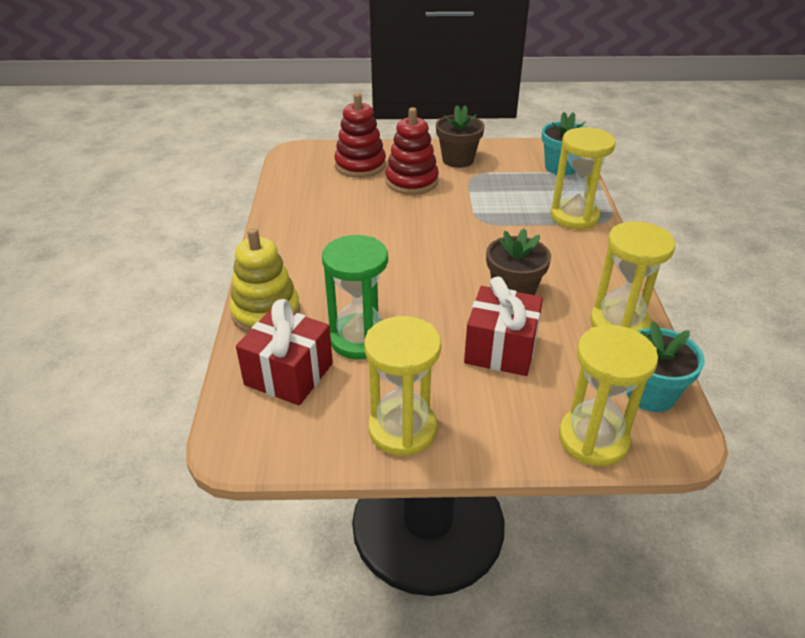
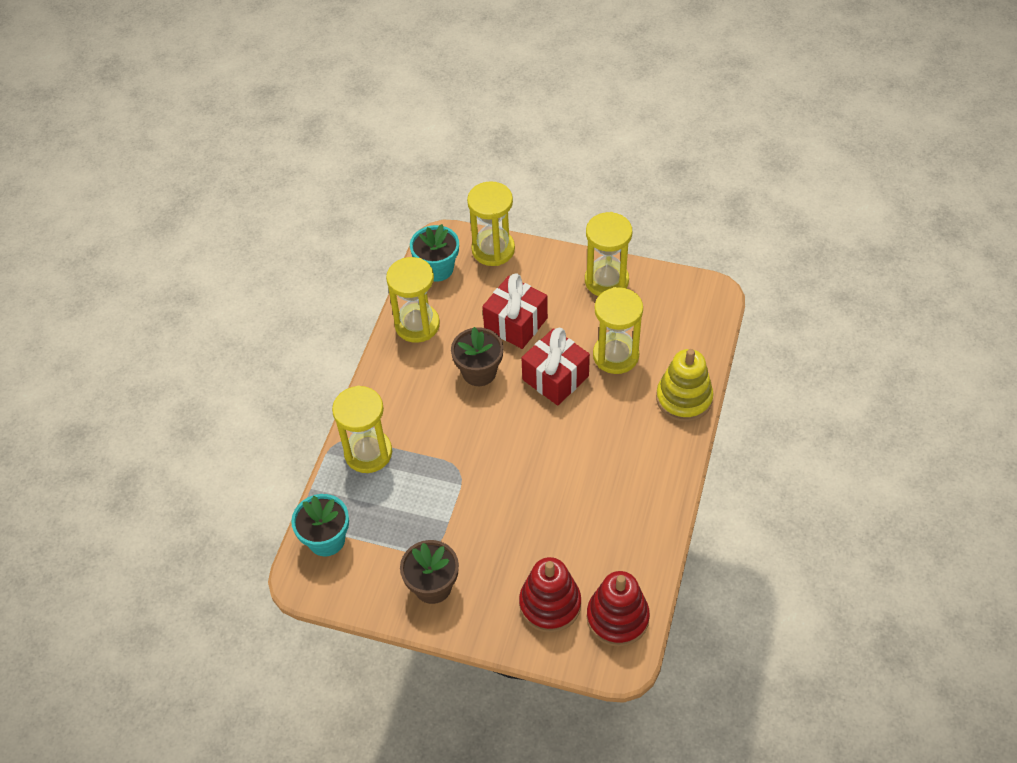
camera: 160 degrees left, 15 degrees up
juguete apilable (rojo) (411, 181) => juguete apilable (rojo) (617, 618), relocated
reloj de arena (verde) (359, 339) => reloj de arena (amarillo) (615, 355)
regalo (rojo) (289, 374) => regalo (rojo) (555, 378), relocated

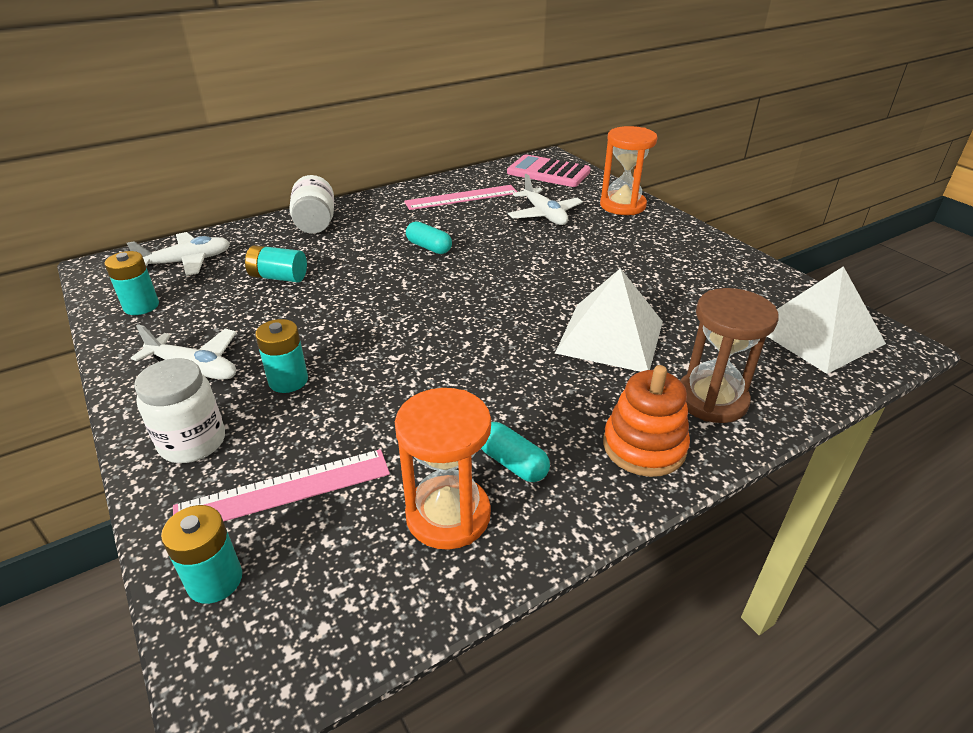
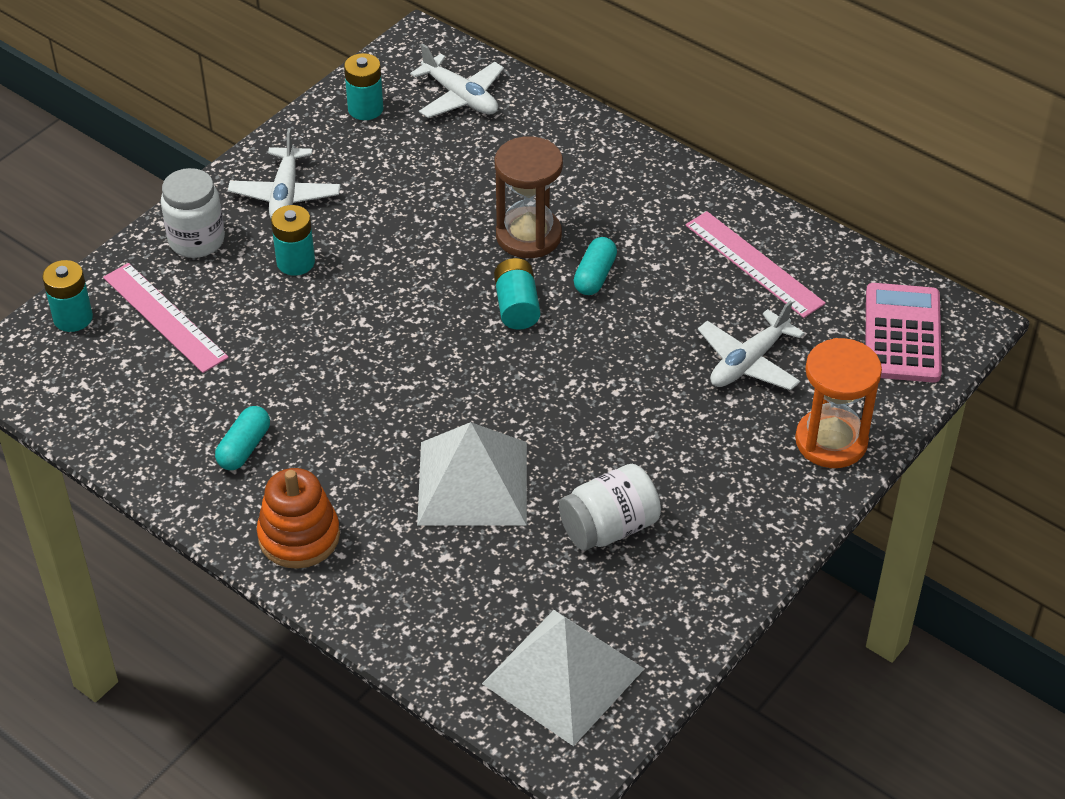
camera: 70 degrees right, 10 degrees up
tarro (blanco) (315, 223) => tarro (blanco) (609, 527), relocated
pila (turquesa) (279, 277) => pila (turquesa) (517, 306), relocated
reloj de arena (marrón) (711, 400) => reloj de arena (marrón) (528, 236), relocated
reloj de arena (naranja) (448, 515) => nothing

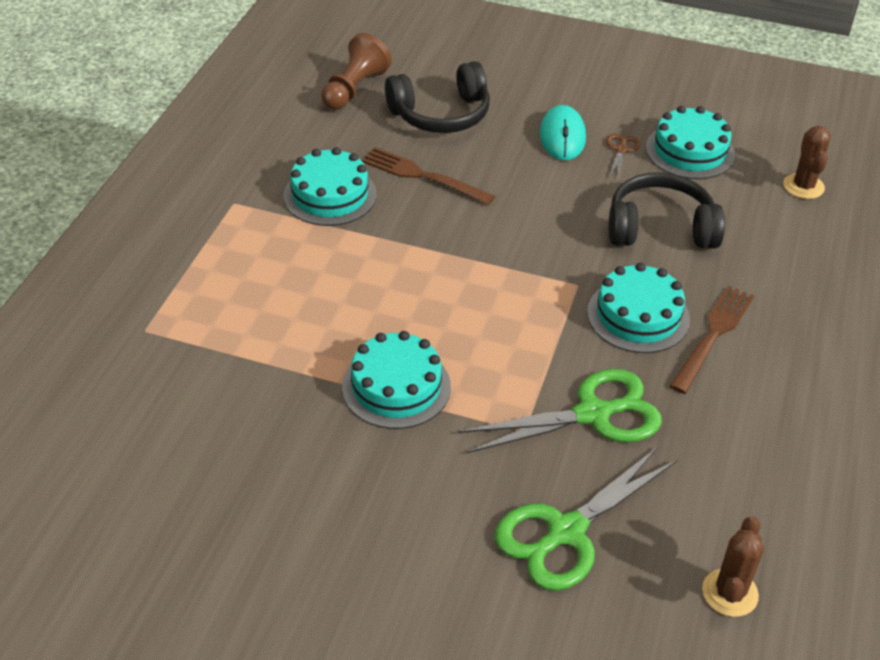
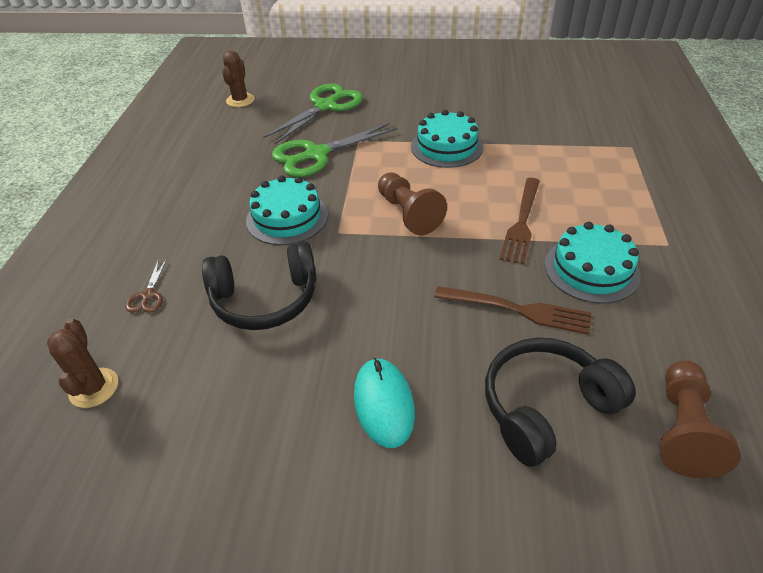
camera: 170 degrees right, 0 degrees up
tarta (turquesa) (690, 151) => nothing
tijeras (marrón) (621, 150) => tijeras (marrón) (148, 296), relocated
tenedor (marrón) (713, 335) => tenedor (marrón) (522, 222), relocated
nothing => peón (marrón) (408, 214)

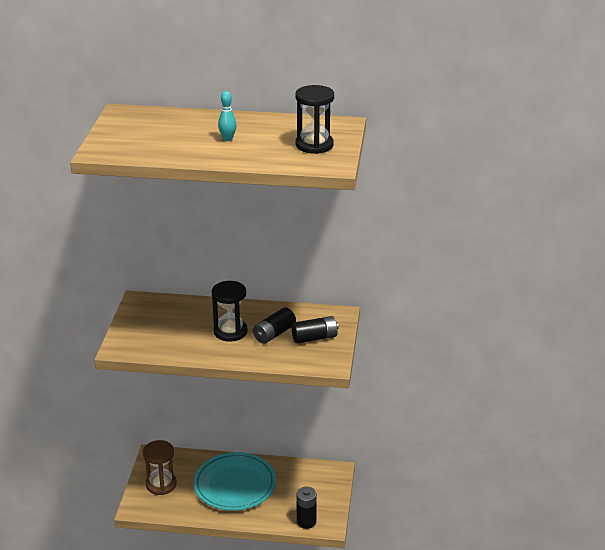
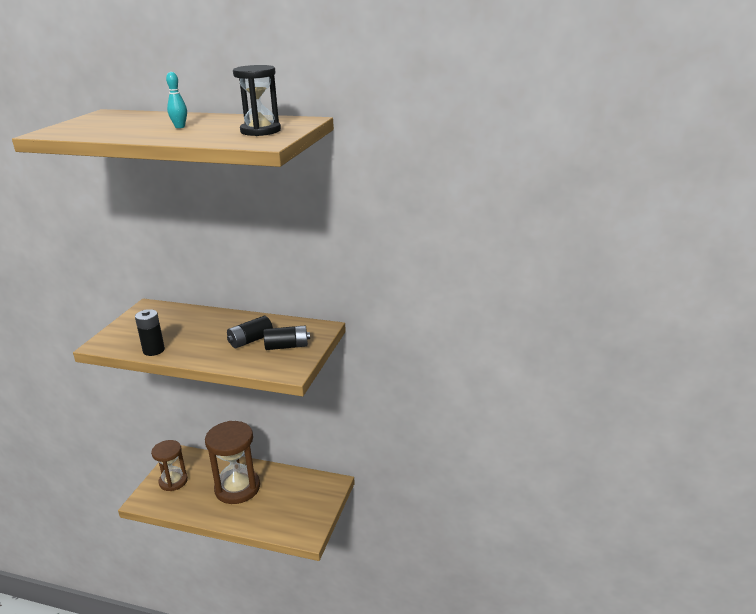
camera: 10 degrees right, 5 degrees down
reloj de arena (negro) (230, 332) => nothing
plato (turquesa) (235, 485) => reloj de arena (marrón) (237, 488)
pila (negro) (306, 521) => pila (negro) (154, 350), relocated

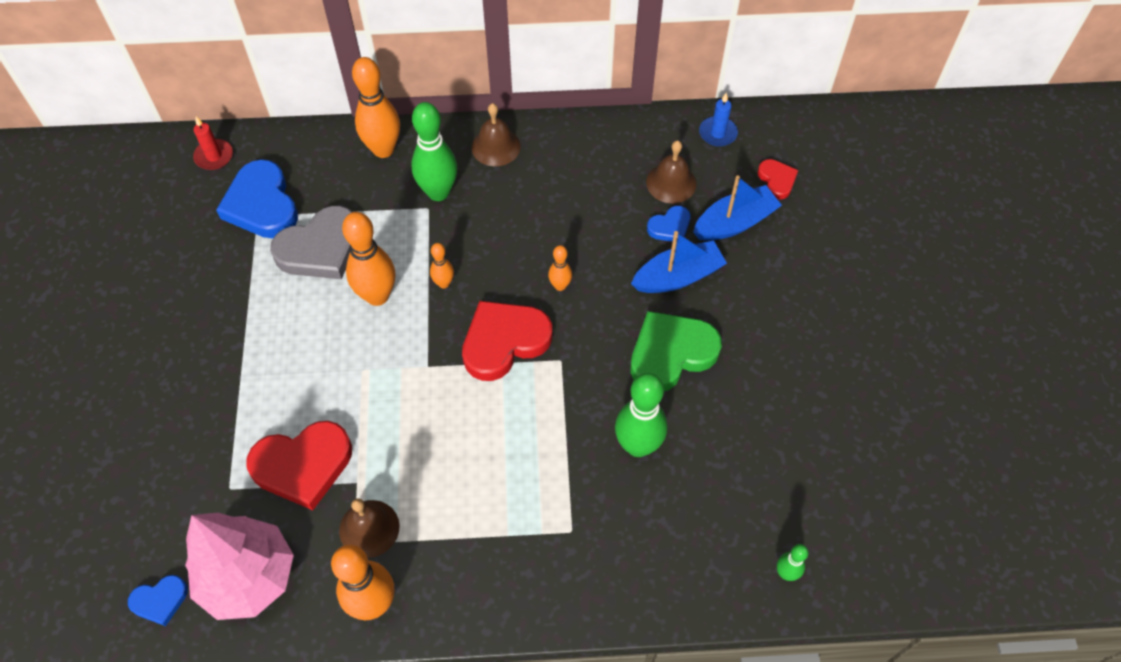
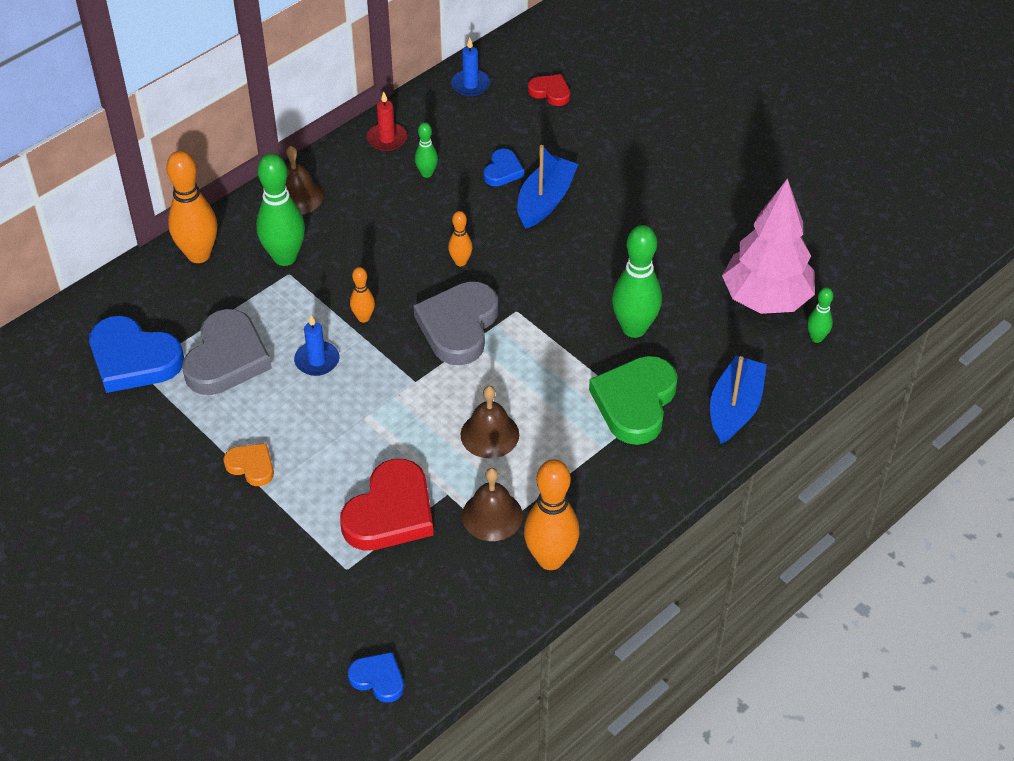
camera: 40 degrees left, 10 degrees down
vela (rojo) (214, 156) => vela (rojo) (387, 139), relocated
campana (marrón) (671, 183) => campana (marrón) (489, 434), relocated
barco (azul) (735, 223) => barco (azul) (735, 408), relocated
bolo (naranja) (377, 296) => vela (azul) (317, 360)
corazón (rojo) (504, 342) => corazón (gris) (458, 326)
corazón (verde) (671, 353) => corazón (verde) (635, 403), relocated
árbol (rosa) (249, 578) => árbol (rosa) (766, 300), relocated
corazón (azul) (160, 600) => corazón (azul) (378, 679), 90 degrees counterclockwise
nothing => bolo (verde) (427, 173)
nothing => corazón (naranja) (251, 466)

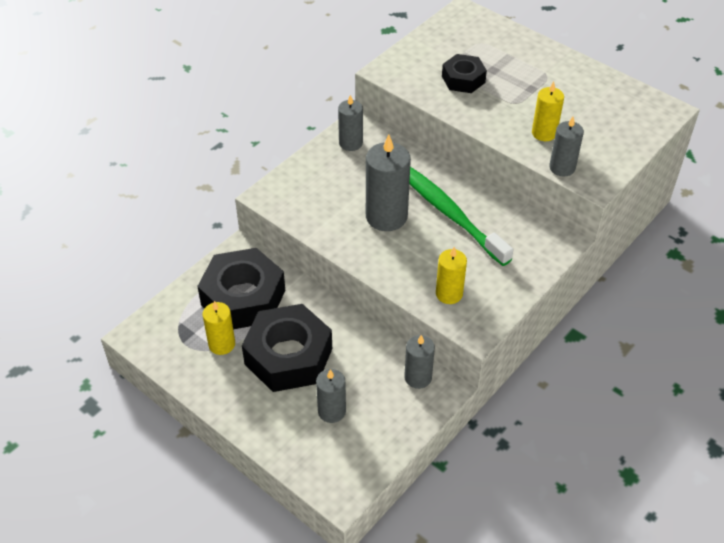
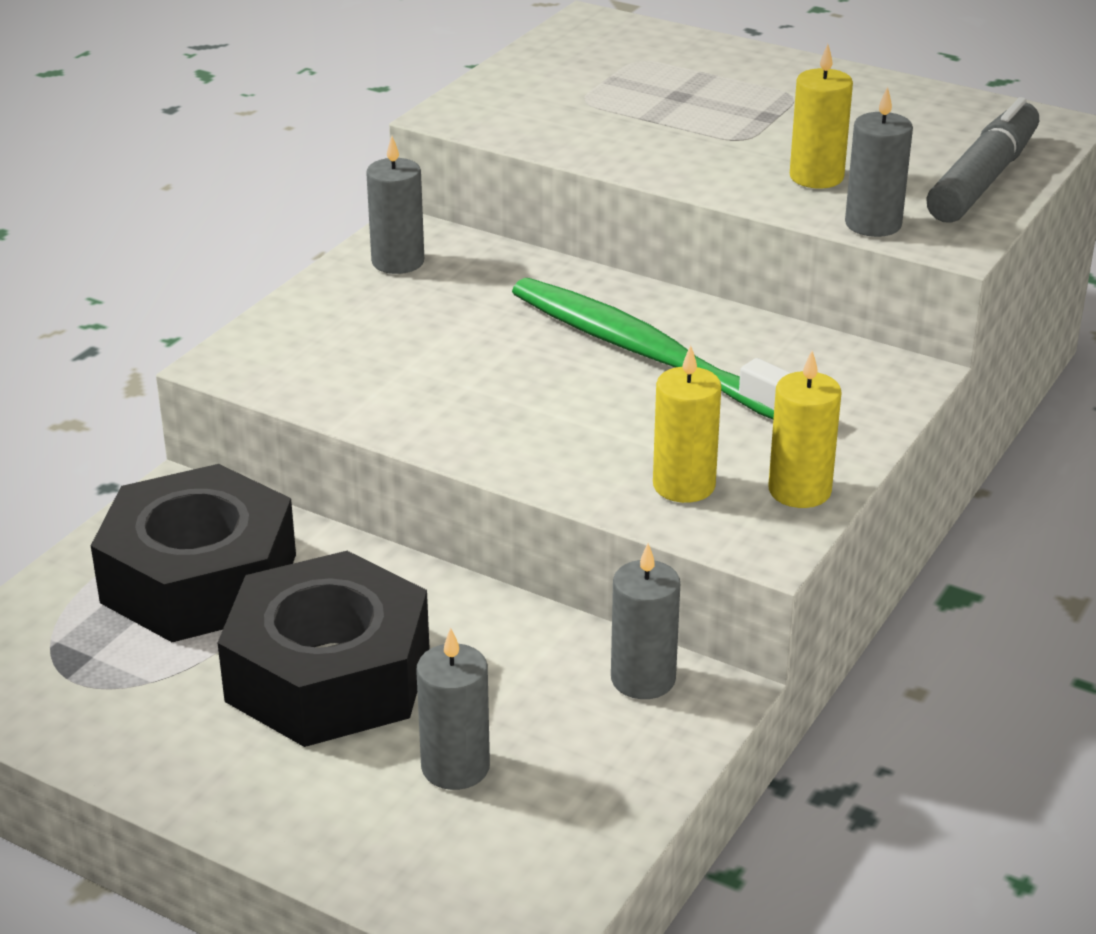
camera: 10 degrees left, 15 degrees down
tuerca (negro) (463, 79) => nothing
vela (gris) (386, 216) => nothing
vela (amarillo) (222, 344) => vela (amarillo) (799, 491), relocated
nothing => rotulador (gris) (982, 179)

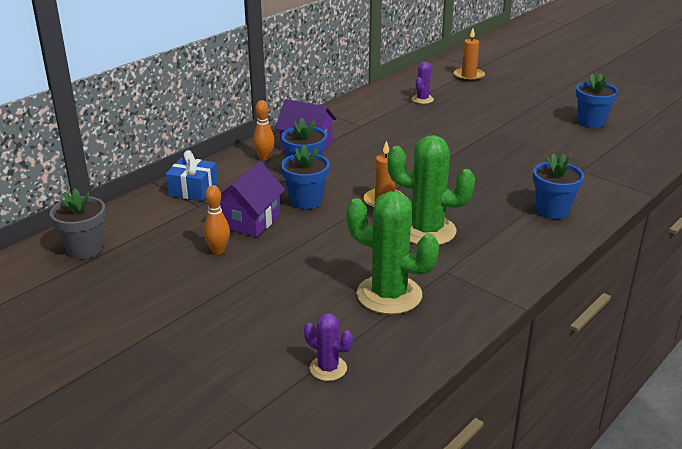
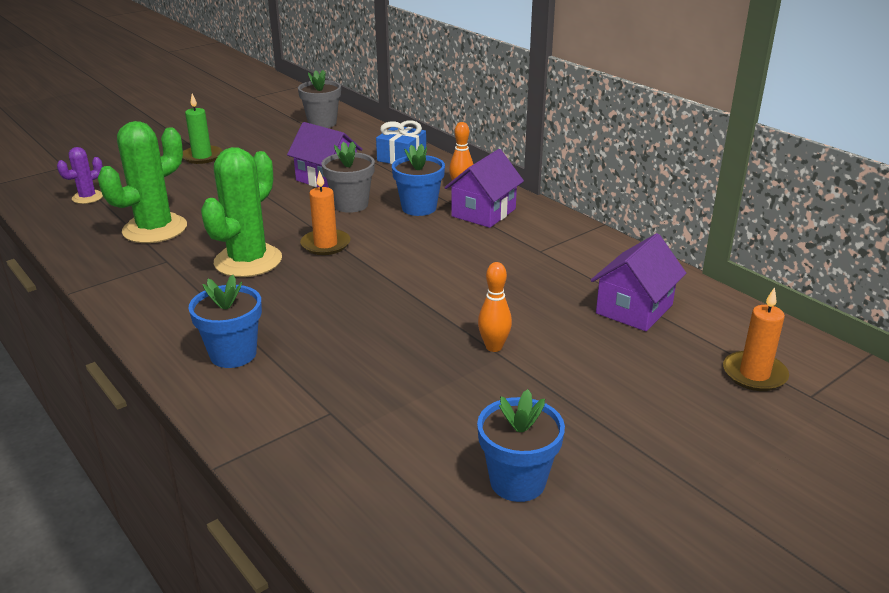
camera: 100 degrees right, 0 degrees up
cactus (morado) (422, 99) => casa (morado) (634, 309)
maceta (azul) (306, 201) => maceta (gris) (351, 205)
bolo (naranja) (218, 251) => bolo (naranja) (494, 347), relocated
nothing => vela (verde) (202, 156)

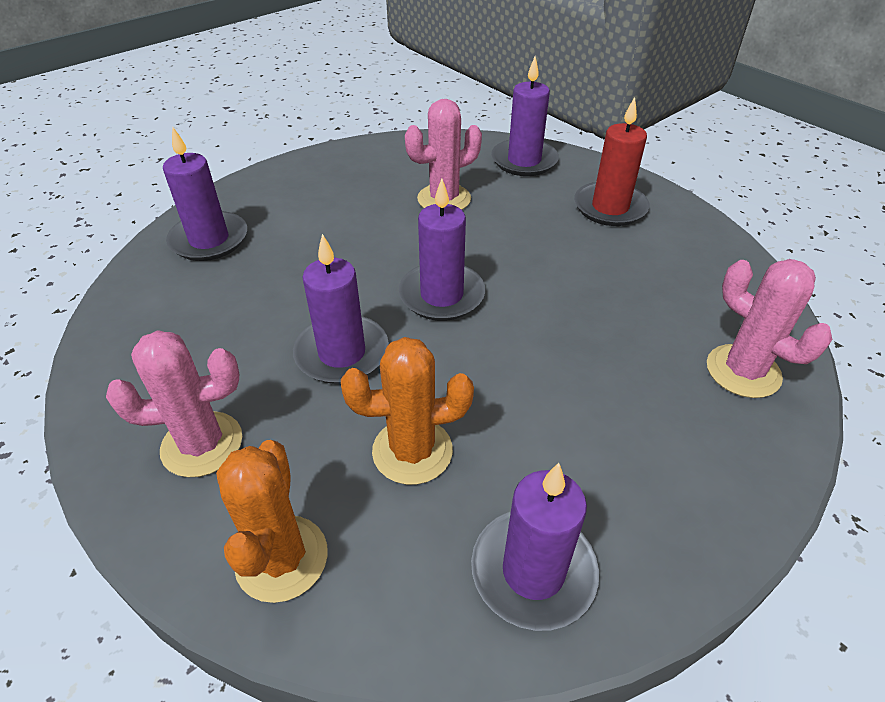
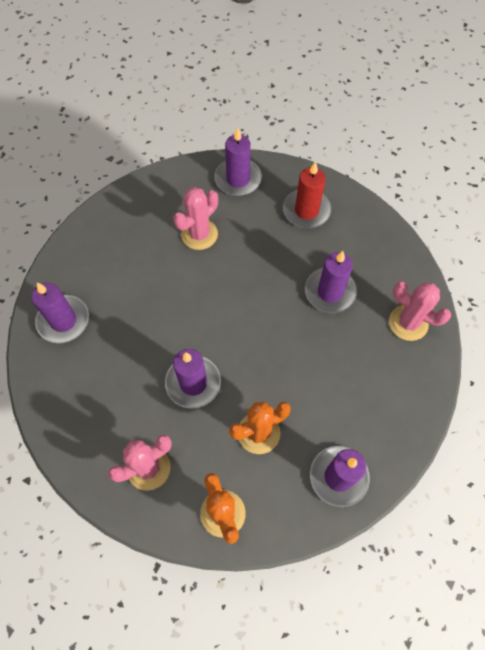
camera: 20 degrees left, 20 degrees up
vela (morado) (442, 295) => vela (morado) (330, 292), relocated

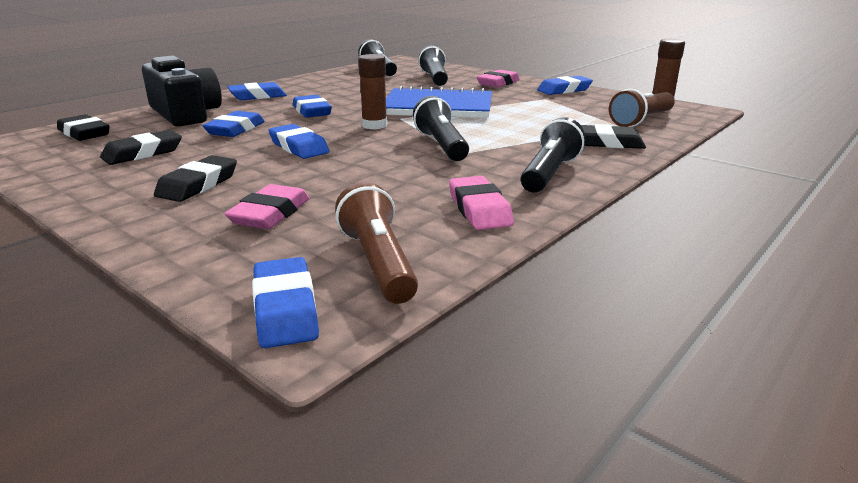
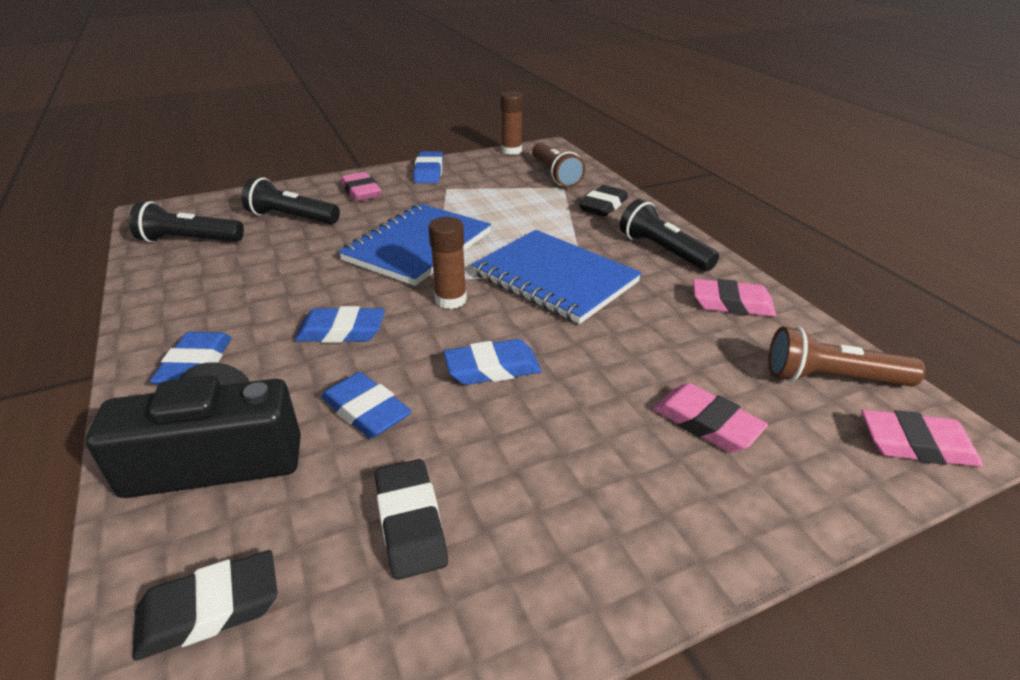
camera: 65 degrees left, 10 degrees up
lámpara de mano (negro) (441, 145) => cuaderno (azul) (554, 278)
goma de borrar (negro) (198, 185) => nothing
goma de borrar (azul) (285, 309) => goma de borrar (rosa) (916, 444)

